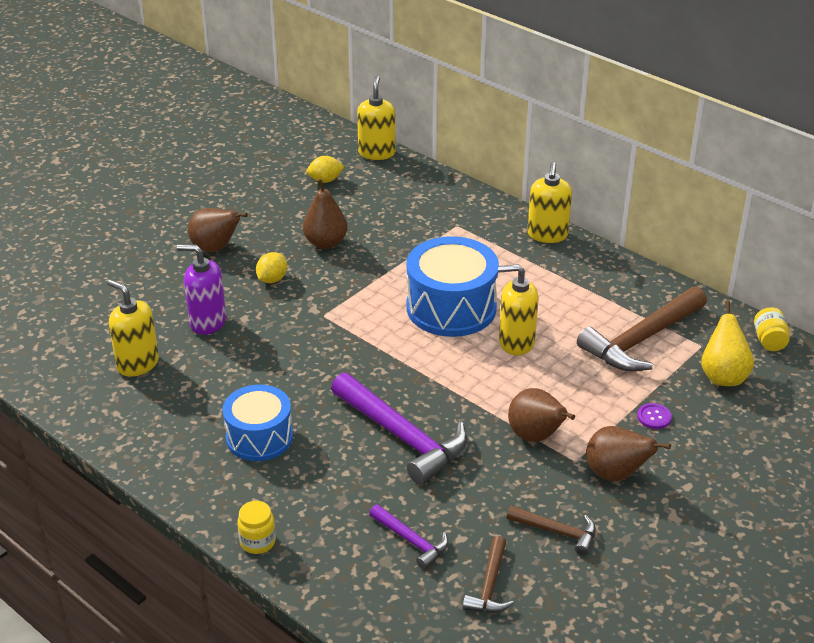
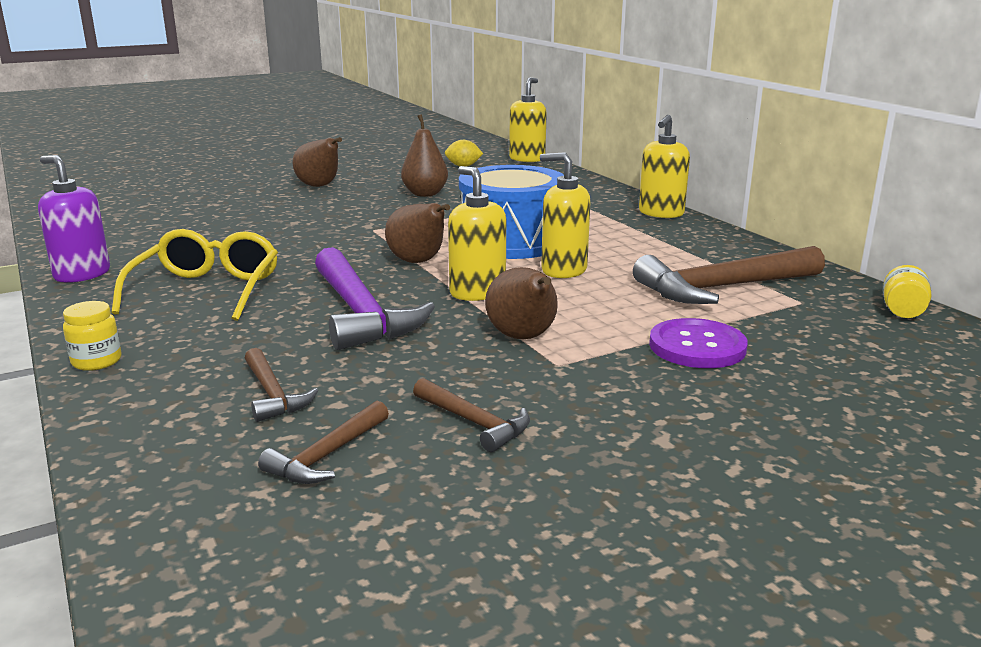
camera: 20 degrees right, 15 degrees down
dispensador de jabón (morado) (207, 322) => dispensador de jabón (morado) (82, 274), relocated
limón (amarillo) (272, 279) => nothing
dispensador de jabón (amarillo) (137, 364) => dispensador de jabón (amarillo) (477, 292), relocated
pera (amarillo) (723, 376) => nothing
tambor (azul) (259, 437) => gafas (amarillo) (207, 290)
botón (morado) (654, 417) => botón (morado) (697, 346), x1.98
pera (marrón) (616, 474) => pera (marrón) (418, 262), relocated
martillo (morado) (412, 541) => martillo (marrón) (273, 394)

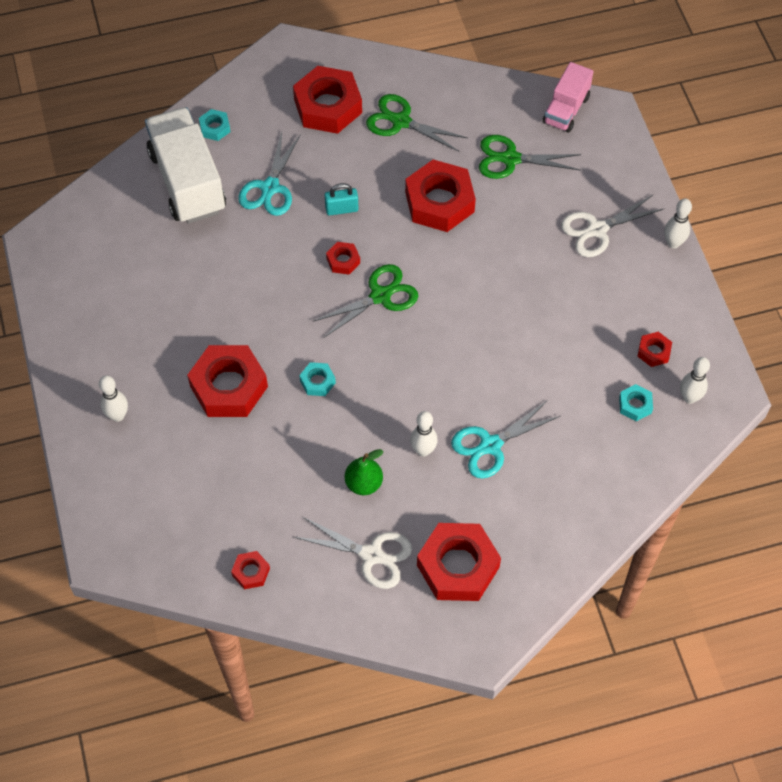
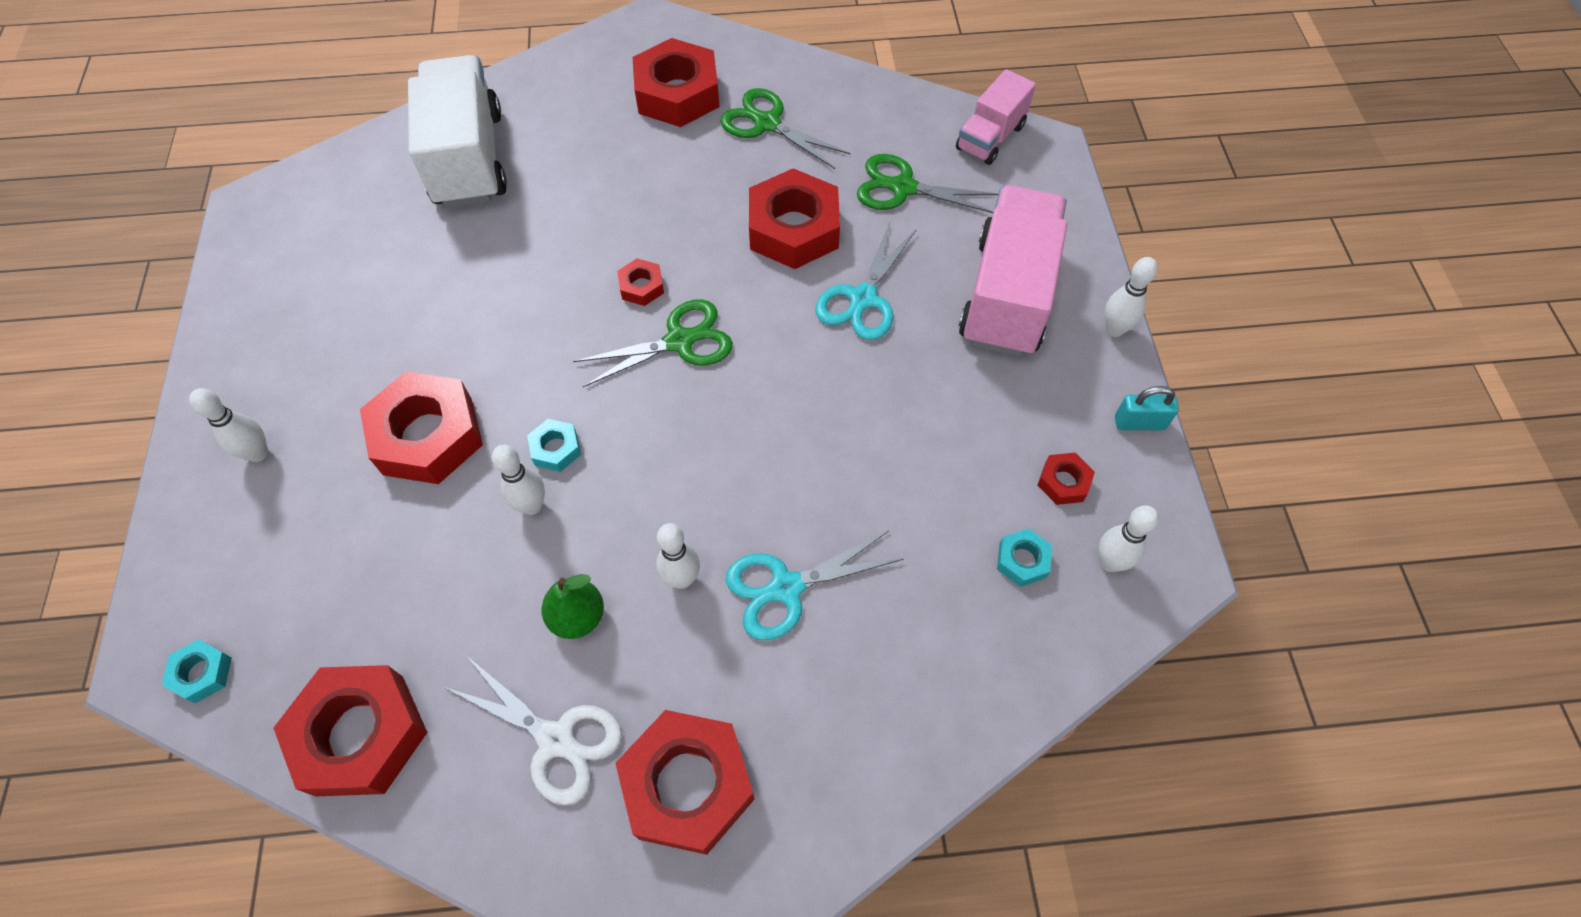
camera: 10 degrees right, 0 degrees up
tuerca (turquesa) (215, 128) => tuerca (turquesa) (202, 673), relocated
tijeras (turquesa) (270, 187) => tijeras (turquesa) (863, 298), relocated
candado (turquesa) (341, 209) => candado (turquesa) (1139, 423), relocated
tijeras (blanco) (597, 229) => camión (rosa) (1007, 295)
tuerca (rojo) (251, 572) => tuerca (rojo) (360, 734), x2.17
nothing => bolo (blanco) (532, 506)

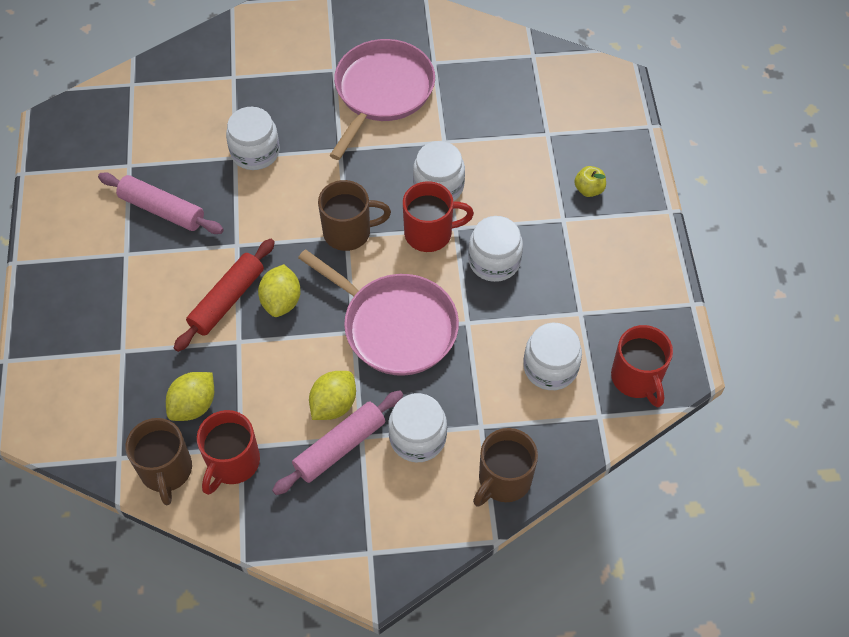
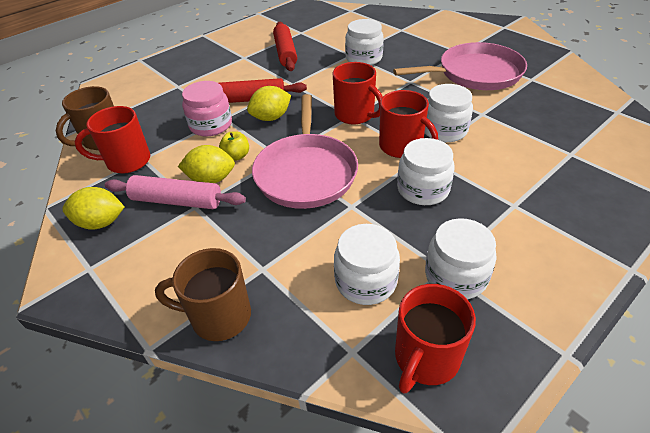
camera: 55 degrees right, 15 degrees down
manzana (amarillo) (589, 189) => manzana (amarillo) (236, 156), relocated
rodillo (rosa) (162, 210) => rodillo (rojo) (285, 53)
taza (marrón) (349, 232) => taza (rojo) (355, 115)
limón (amarillo) (194, 405) => limón (amarillo) (101, 223), relocated
tarro (blanco) (417, 437) => tarro (blanco) (455, 276), relocated
nothing => tarro (rosa) (211, 125)

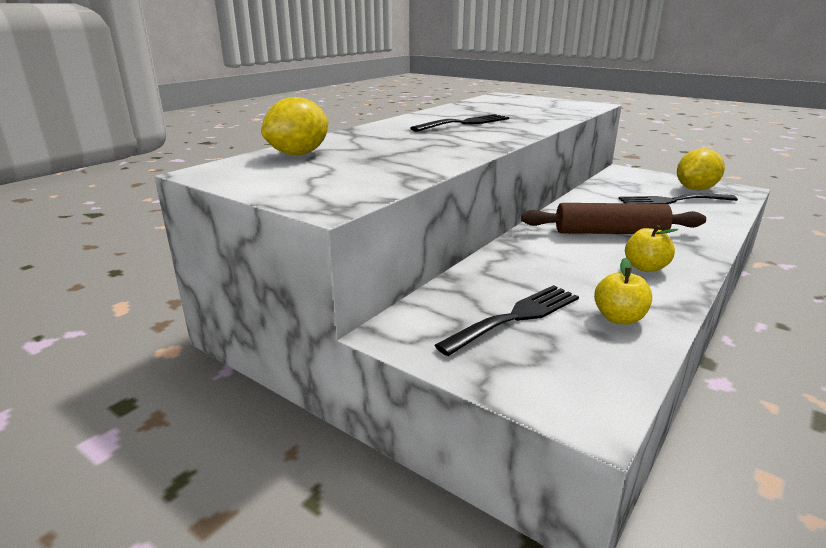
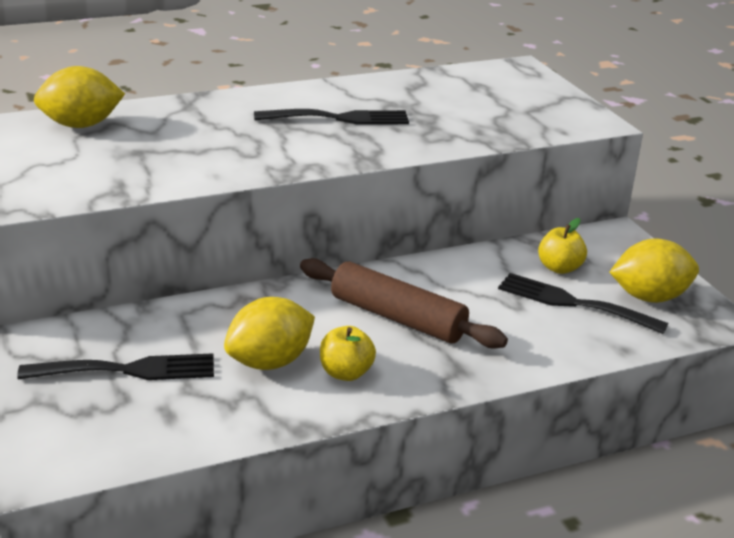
camera: 30 degrees right, 5 degrees up
manzana (amarillo) (619, 318) => manzana (amarillo) (559, 268), relocated
nothing => limón (amarillo) (270, 362)

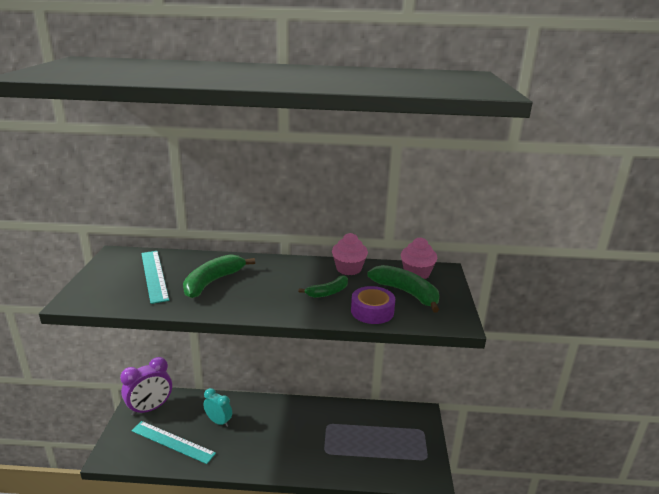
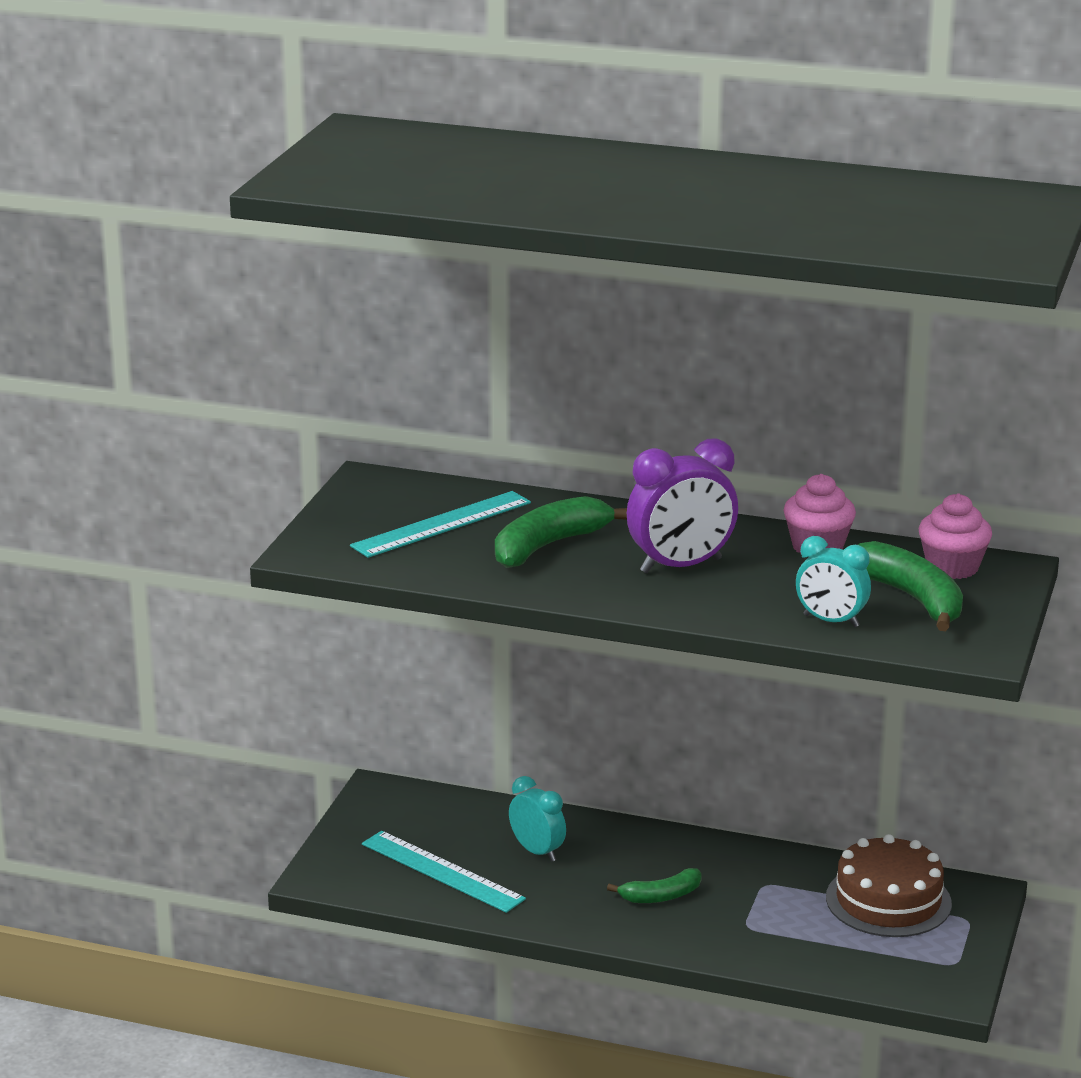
camera: 15 degrees right, 0 degrees up
regla (turquesa) (154, 275) => regla (turquesa) (441, 524), 60 degrees clockwise
plátano (verde) (328, 292) => plátano (verde) (661, 896), relocated
cinta adhesiva (morado) (372, 311) => despertador (turquesa) (831, 621)
despertador (morado) (150, 408) => despertador (morado) (681, 566), relocated
nothing => tarta (marrón) (888, 900)

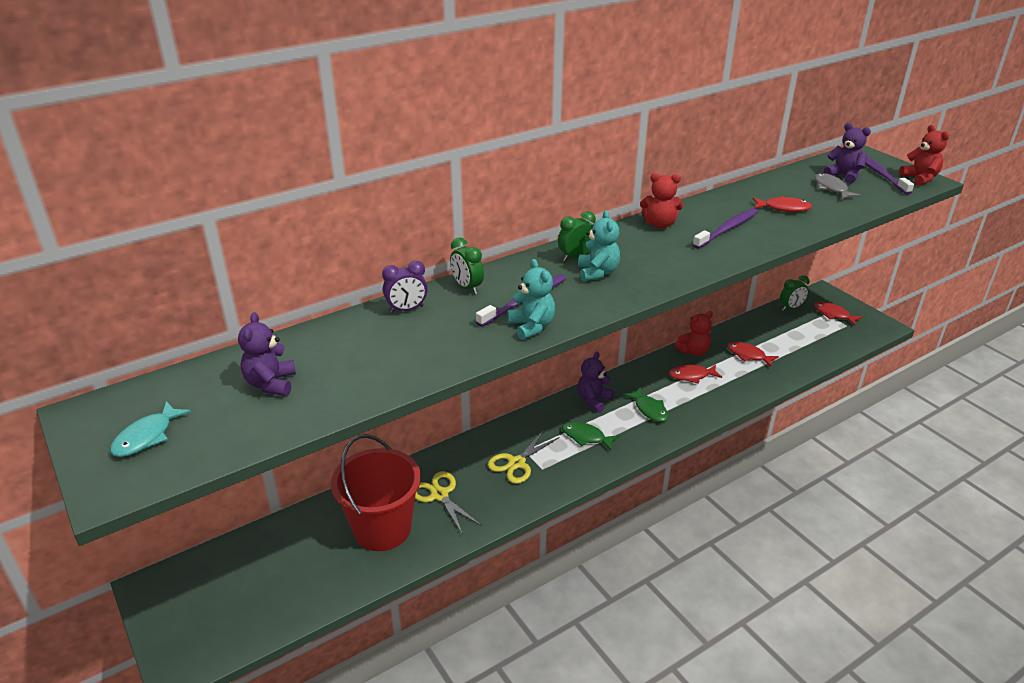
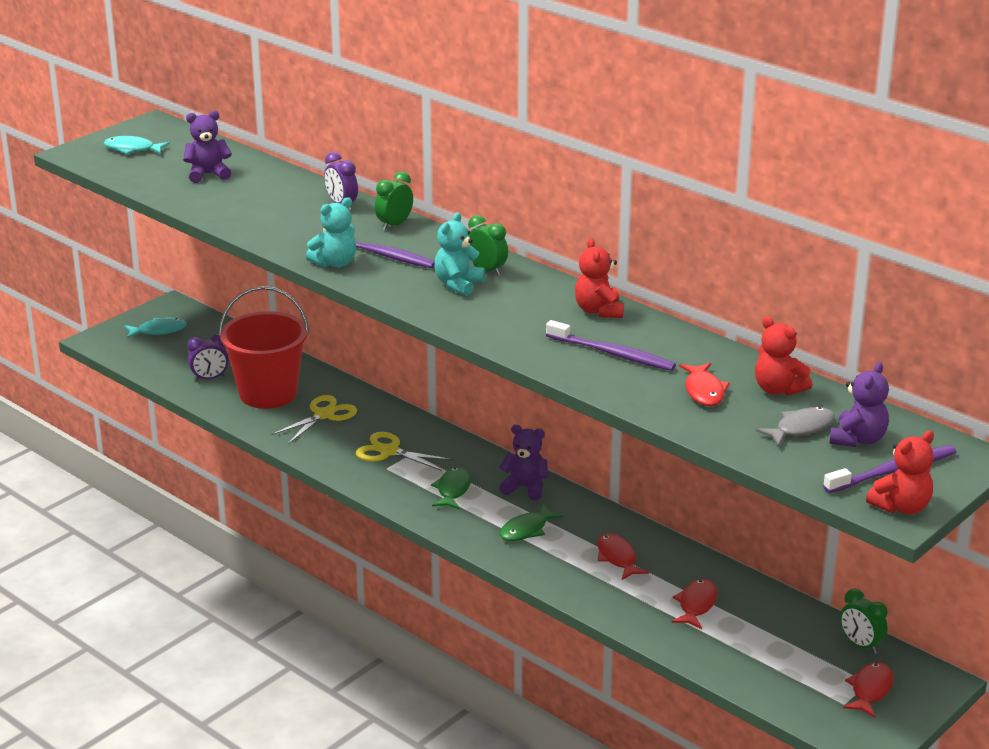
camera: 75 degrees right, 5 degrees down
osito (turquesa) (597, 273) => osito (turquesa) (458, 284), 135 degrees clockwise
osito (rojo) (693, 351) => osito (rojo) (778, 389), relocated
nothing => pez (turquesa) (158, 331)
nothing => despertador (morado) (210, 378)

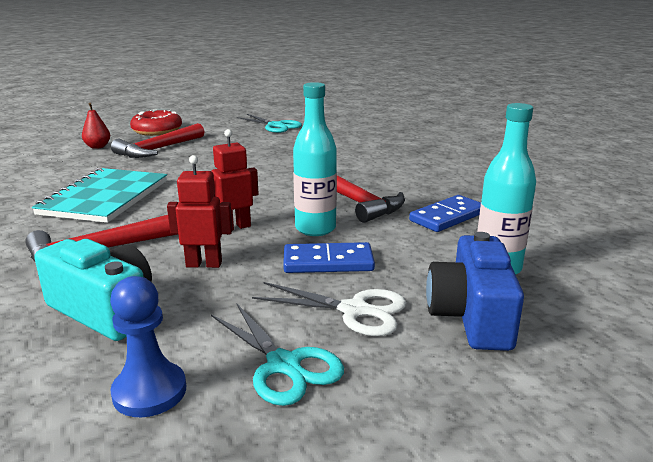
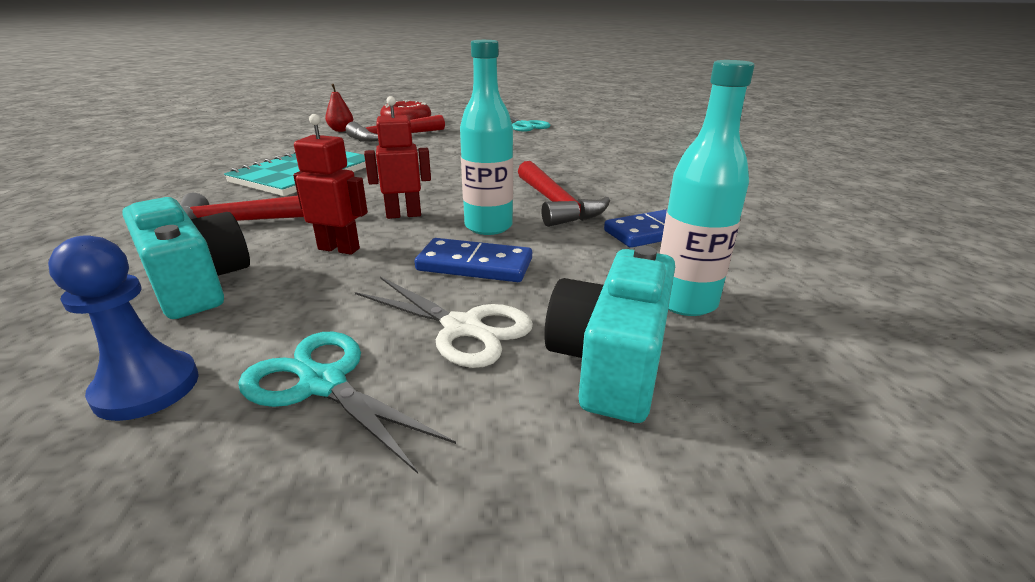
camera: 15 degrees right, 5 degrees up
cámara (azul) (471, 316) => cámara (turquesa) (611, 361)
tijeras (turquesa) (284, 365) => tijeras (turquesa) (323, 384), 150 degrees clockwise

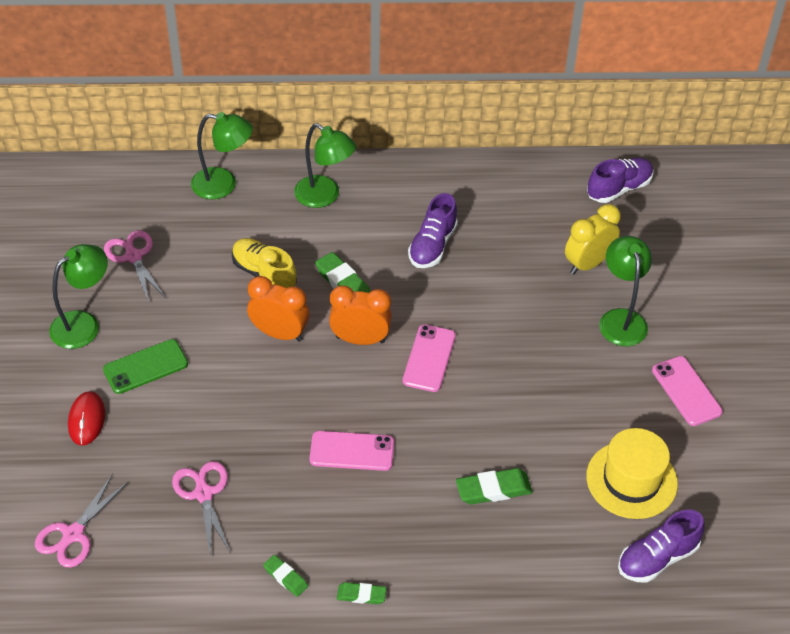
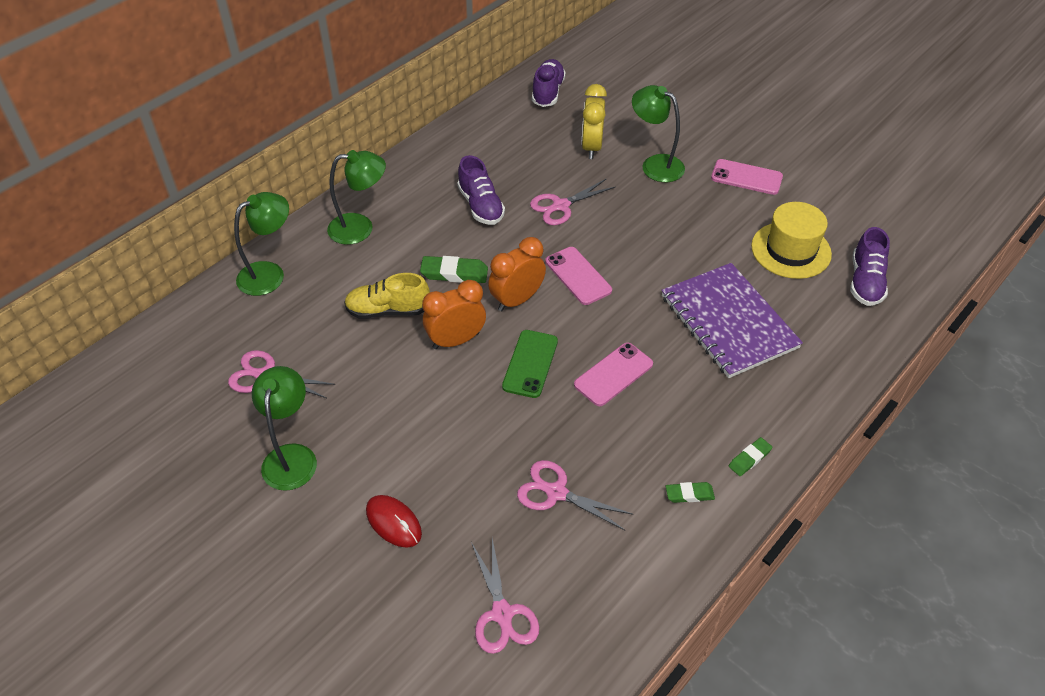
camera: 45 degrees left, 0 degrees up
móvil (verde) (145, 367) => móvil (verde) (530, 364), relocated
goma de borrar (verde) (493, 489) => cuaderno (morado) (729, 322)
nothing => tijeras (rosa) (561, 206)

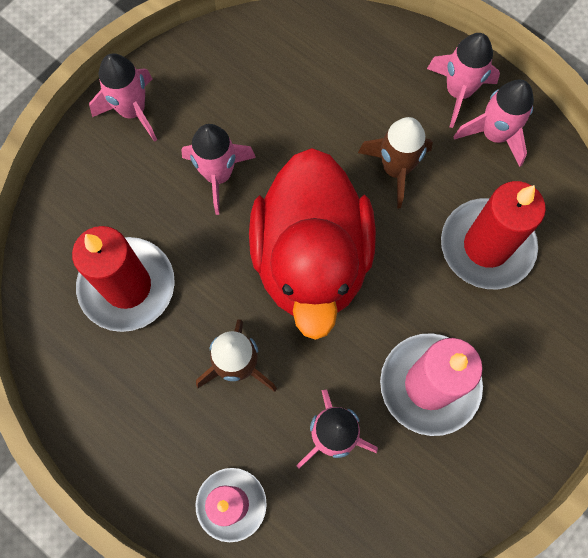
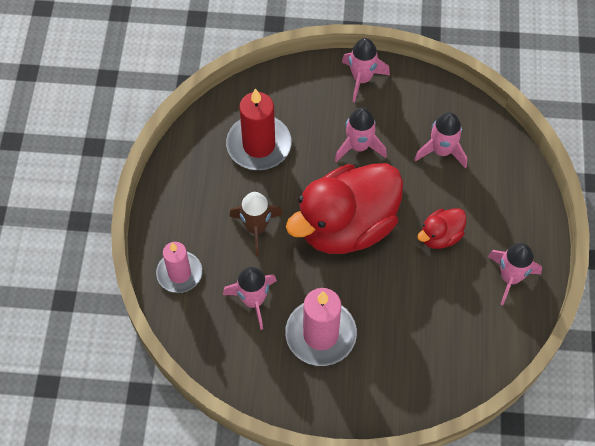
camera: 55 degrees right, 10 degrees down
cohete (rosa) (458, 92) => cohete (rosa) (441, 151), relocated
cohete (marrón) (395, 169) => pato (rojo) (440, 236)
vela (rojo) (486, 246) => nothing

